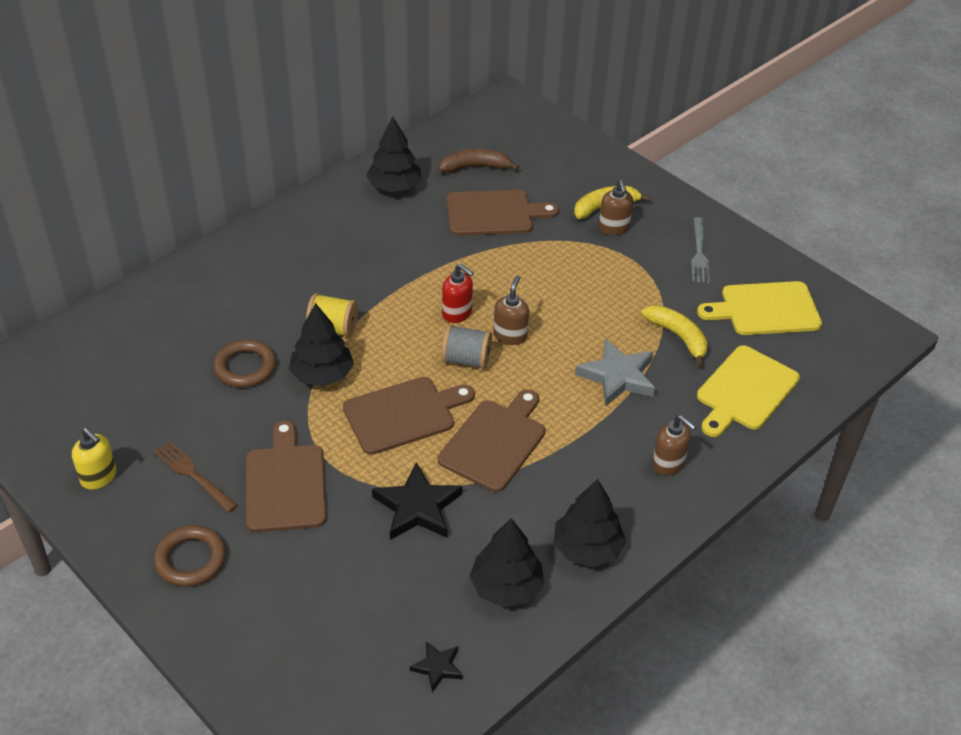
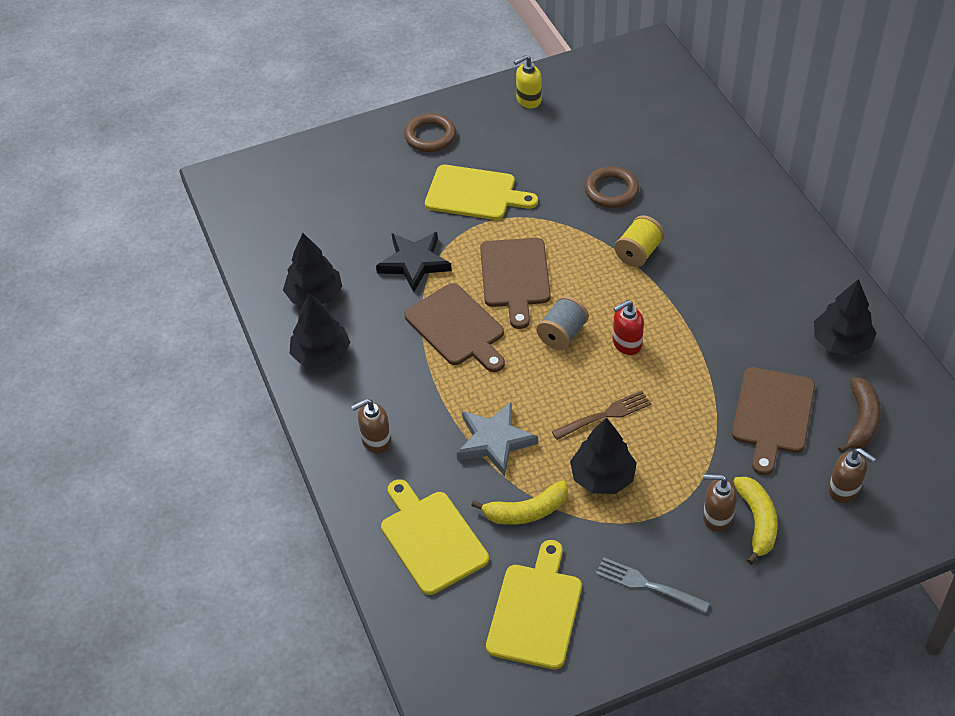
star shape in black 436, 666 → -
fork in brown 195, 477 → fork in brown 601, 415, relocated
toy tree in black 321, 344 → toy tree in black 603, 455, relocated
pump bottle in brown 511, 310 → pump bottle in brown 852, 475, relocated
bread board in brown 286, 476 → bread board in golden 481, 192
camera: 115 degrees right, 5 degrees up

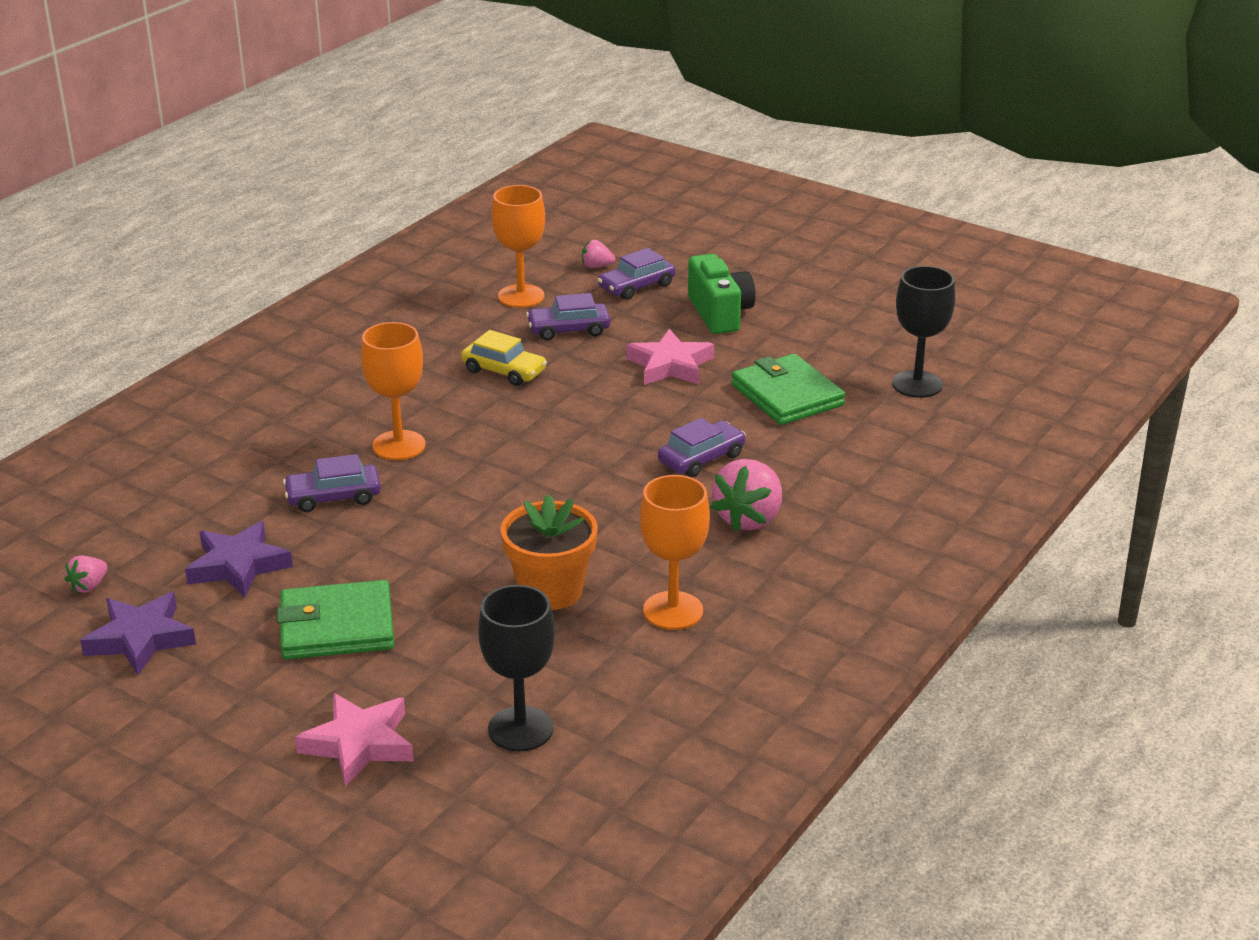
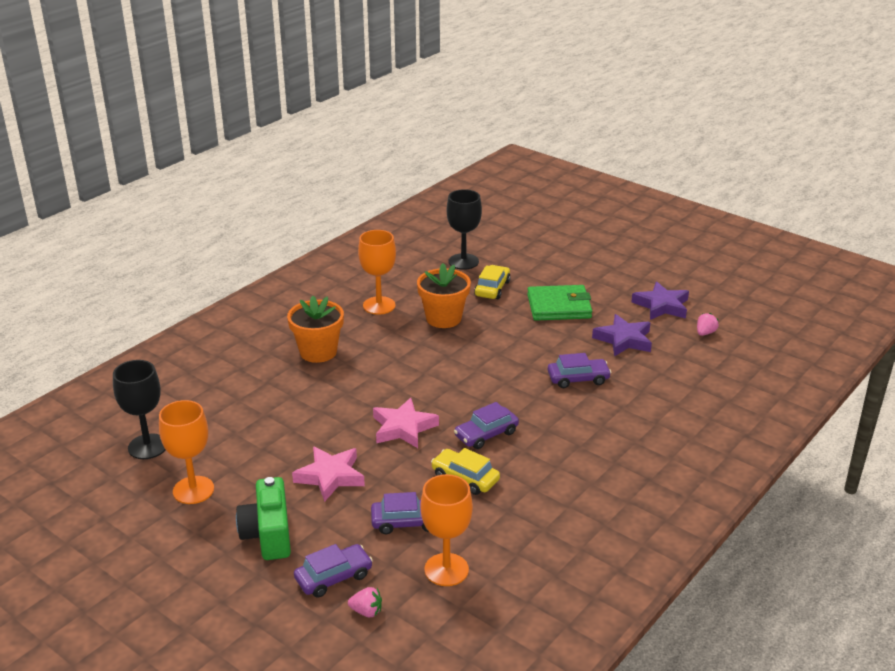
card wallet in leaf-green 788, 389 → -
- → automobile in golden 492, 282
star shape in rose-pink 354, 740 → star shape in rose-pink 406, 423, relocated
wine glass in orange-coloured 393, 391 → wine glass in orange-coloured 186, 452, relocated
automobile in purple 702, 447 → automobile in purple 486, 425, relocated
toy strawberry in rose-pink 746, 495 → flower pot in orange-coloured 315, 329
camera: 175 degrees left, 0 degrees up

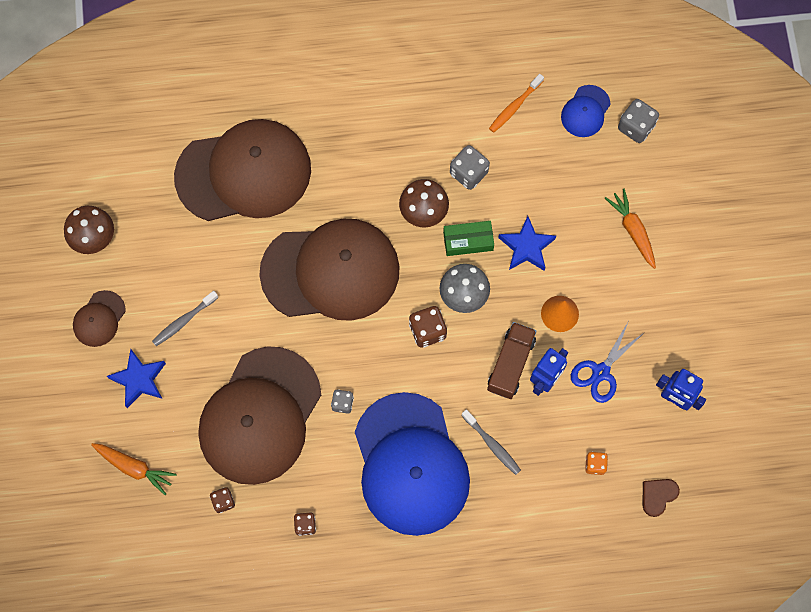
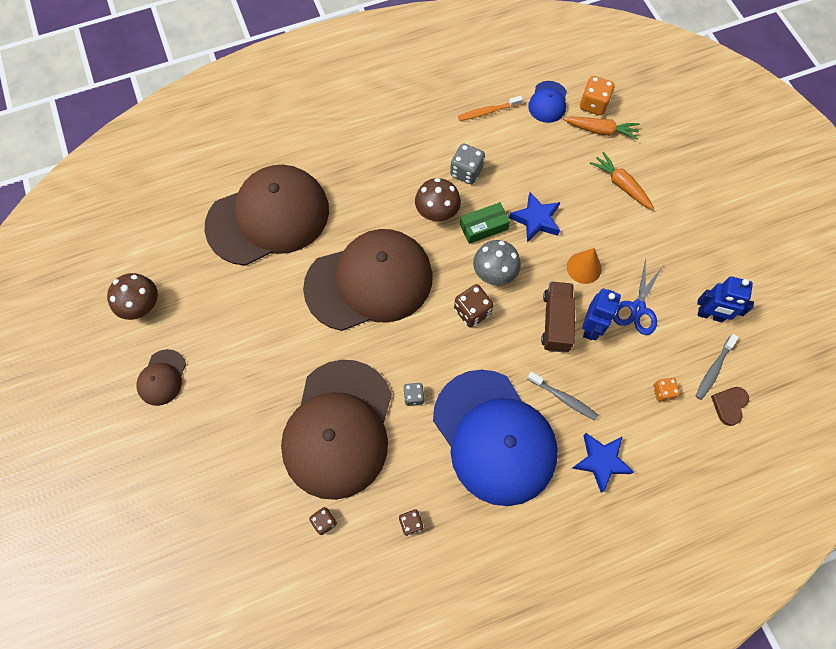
root vegetable in orange-coloured 133, 469 → root vegetable in orange-coloured 601, 128, relocated
star shape in royal blue 136, 378 → star shape in royal blue 603, 463, relocated
tooth brush in grey 185, 318 → tooth brush in grey 717, 367, relocated
die in grey 638, 121 → die in orange-coloured 597, 95
tooth brush in orange-coloured 516, 103 → tooth brush in orange-coloured 490, 108, 45 degrees clockwise
camera: 15 degrees left, 5 degrees down

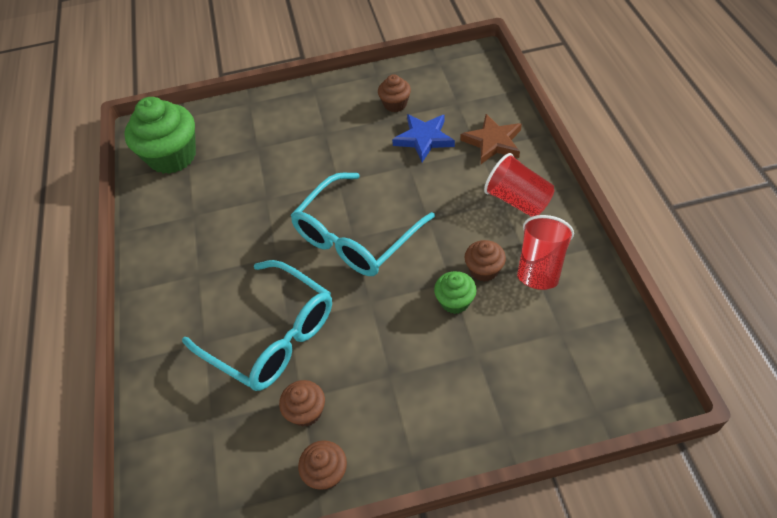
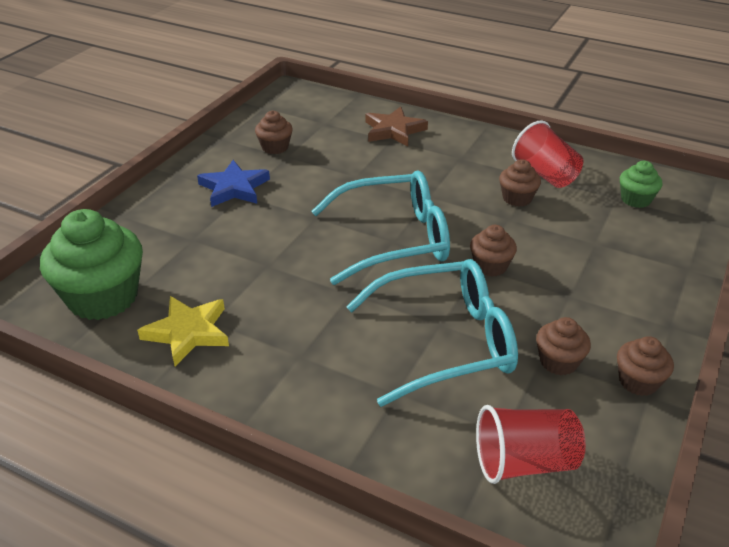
- → star shape in golden 183, 331
- → fairy cake in brown 493, 251
star shape in royal blue 423, 138 → star shape in royal blue 233, 183, relocated
fairy cake in leaf-green 455, 292 → fairy cake in leaf-green 641, 184, relocated
cup in scarlet 519, 185 → cup in scarlet 531, 444, relocated
eyeglasses in aqua 362, 224 → eyeglasses in aqua 380, 227, 90 degrees counterclockwise
camera: 55 degrees left, 15 degrees down

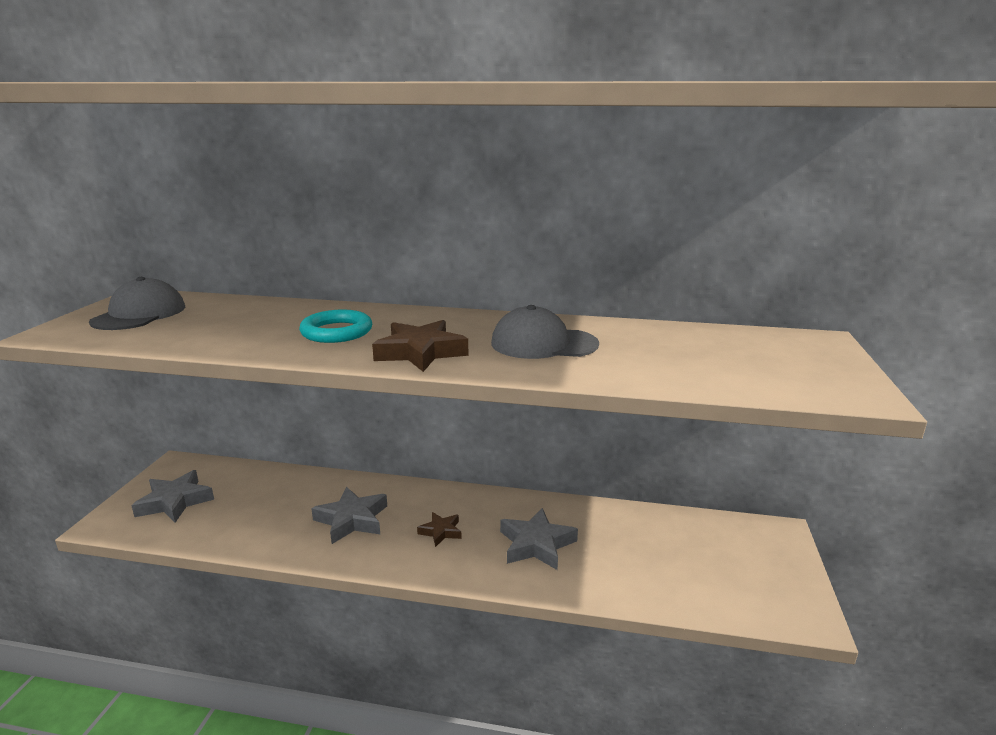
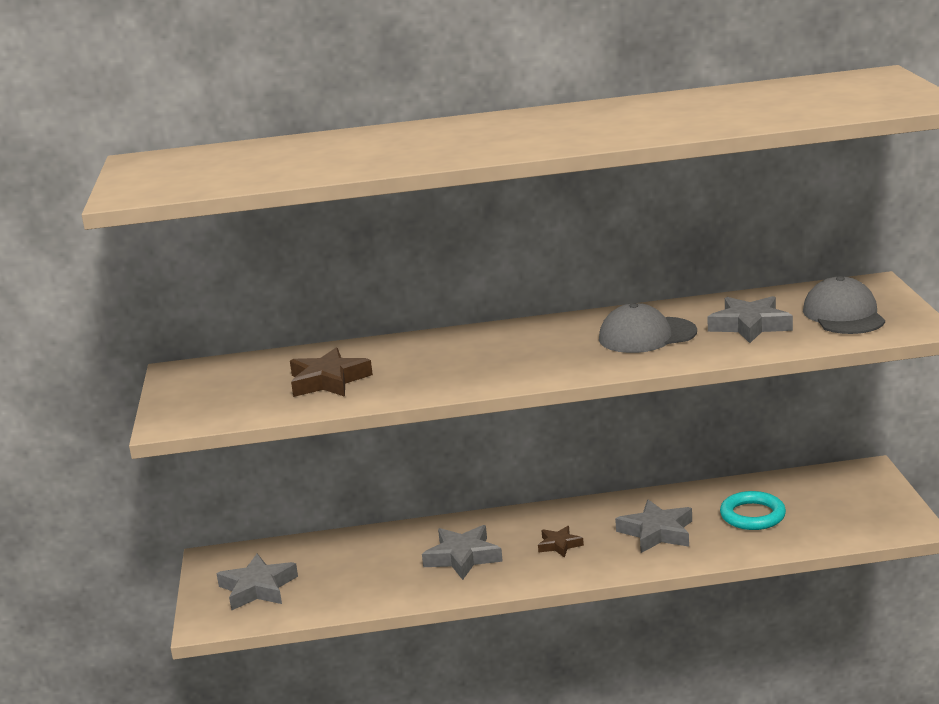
- → star shape in grey 750, 319
baseball cap in grey 137, 303 → baseball cap in grey 844, 305, relocated
torus in aqua 335, 326 → torus in aqua 753, 510, relocated
star shape in brown 420, 346 → star shape in brown 331, 372, relocated
camera: 15 degrees left, 0 degrees up

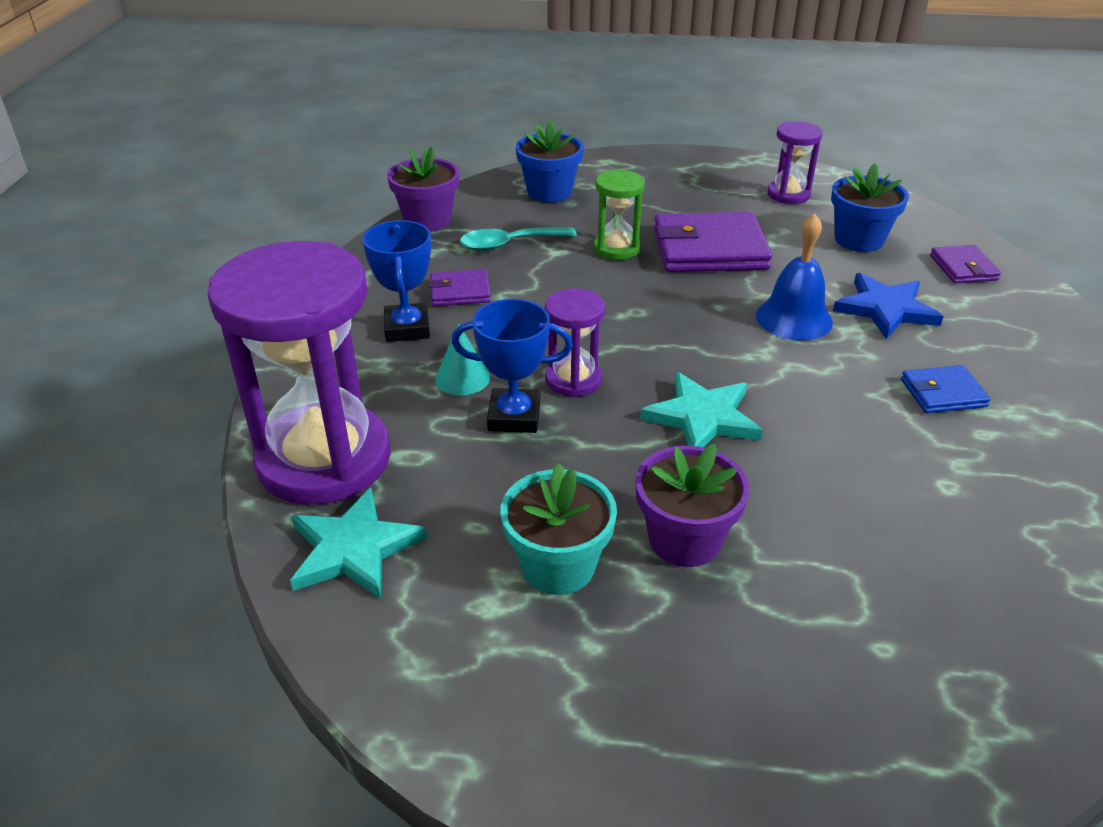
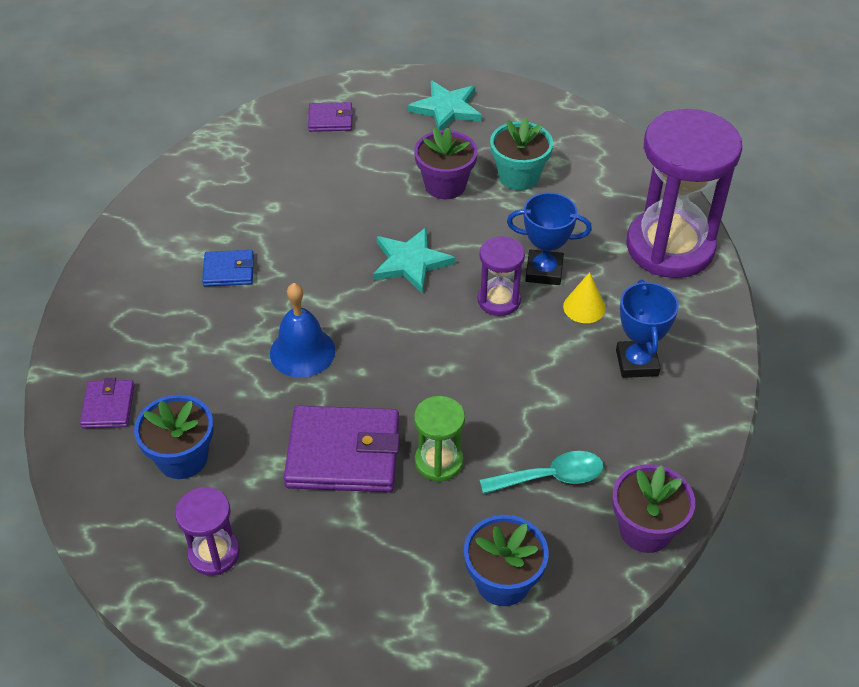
star shape in royal blue 888, 306 → -
star shape in aqua 358, 543 → star shape in aqua 445, 105, relocated
card wallet in purple 460, 287 → card wallet in purple 330, 117, relocated
cone in aqua 462, 359 → cone in golden 584, 297
camera: 175 degrees left, 10 degrees up

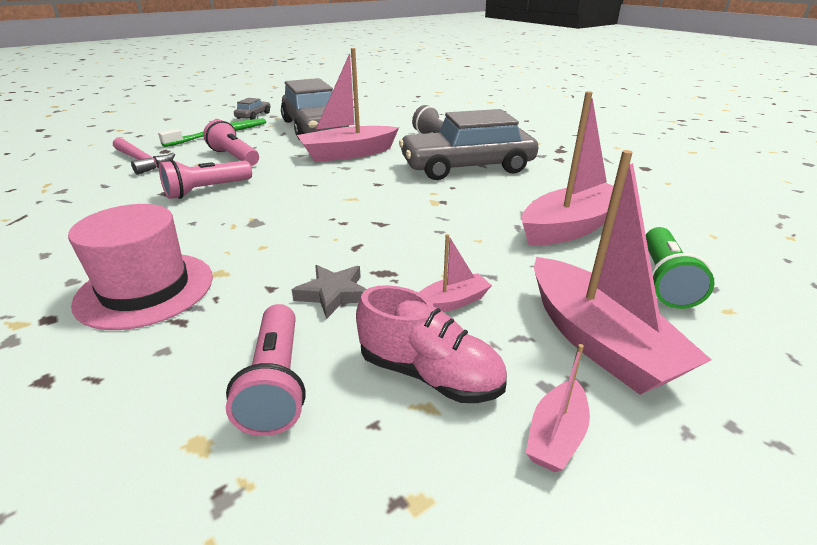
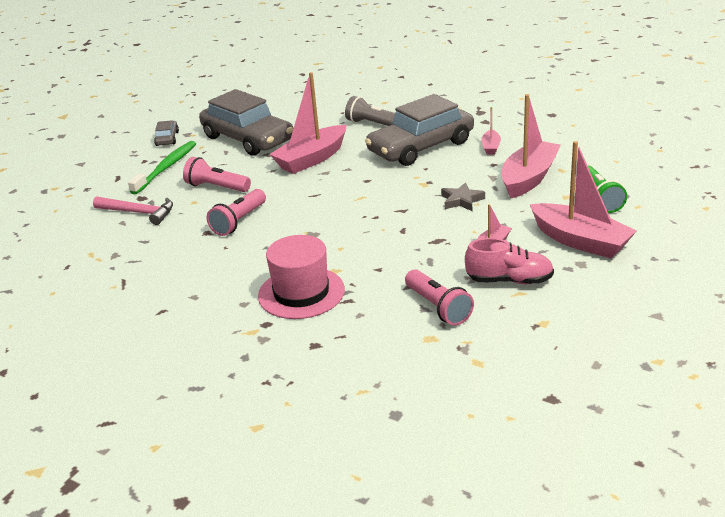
star shape in grey 329, 292 → star shape in grey 463, 196, relocated
toy boat in rose-pink 558, 408 → toy boat in rose-pink 491, 131, relocated
camera: 20 degrees left, 0 degrees up

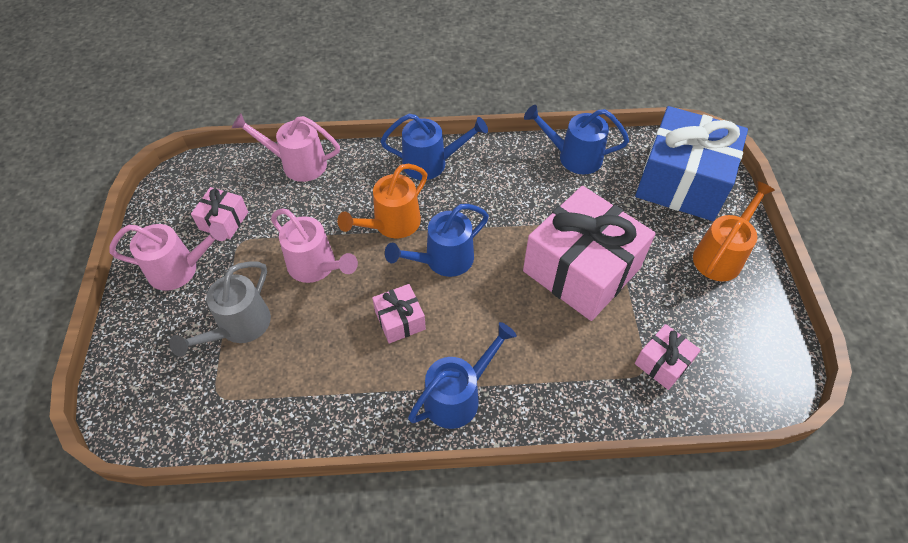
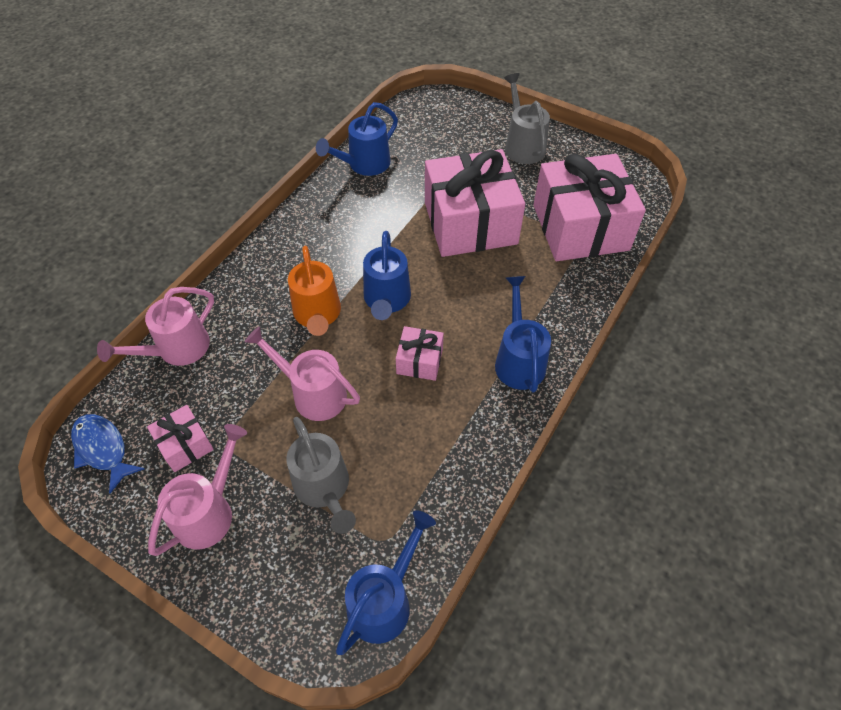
gift in royal blue 691, 163 → -
- → fish figure in royal blue 107, 454
sprinkling can in royal blue 434, 147 → sprinkling can in royal blue 386, 582, relocated
sprinkling can in orange-coloured 734, 231 → sprinkling can in grey 527, 118
sprinkling can in rose-pink 314, 246 → sprinkling can in rose-pink 302, 373, 135 degrees counterclockwise
gift in rose-pink 668, 357 → gift in rose-pink 590, 207, x2.24
camera: 55 degrees left, 0 degrees up

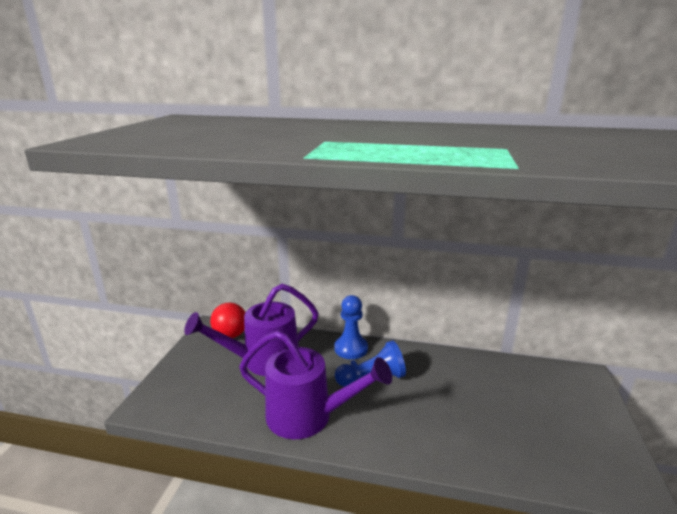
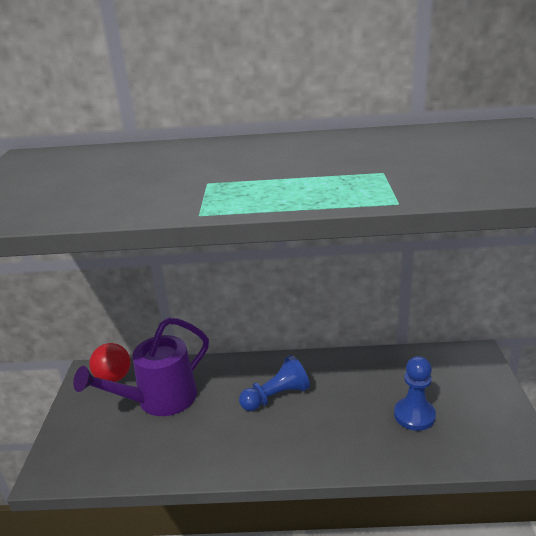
sprinkling can in purple 315, 385 → -
chess pawn in royal blue 351, 327 → chess pawn in royal blue 415, 393, relocated
camera: 10 degrees left, 5 degrees up

